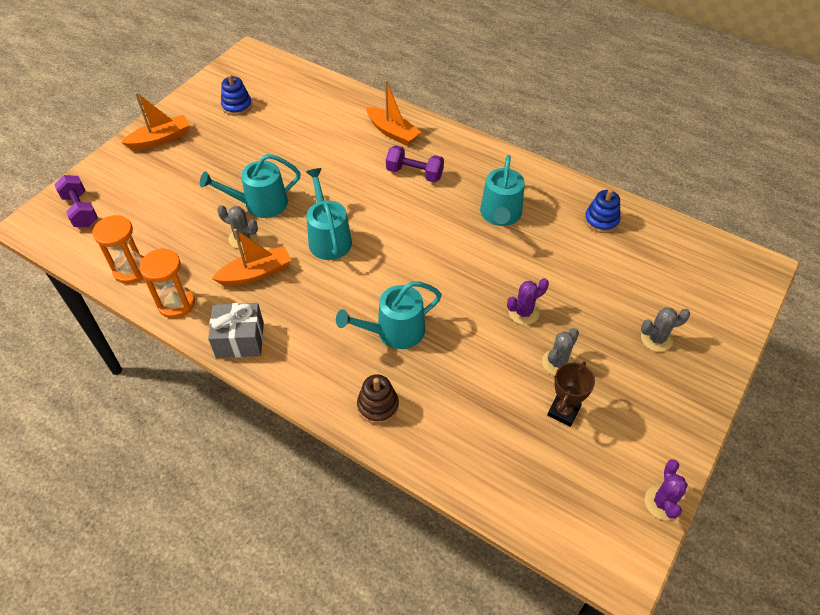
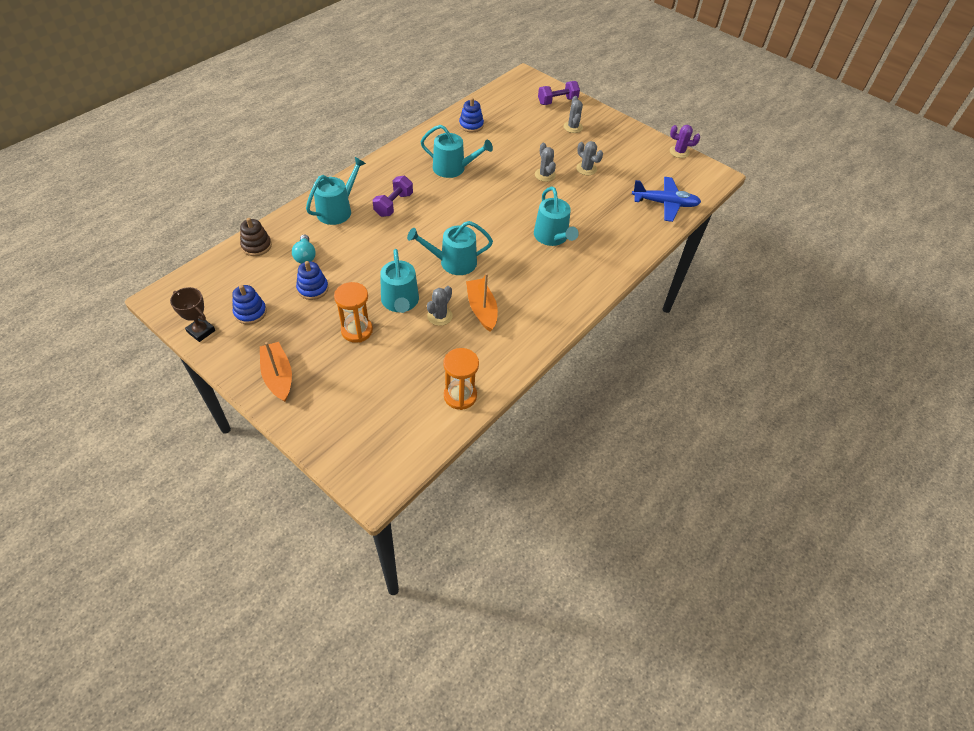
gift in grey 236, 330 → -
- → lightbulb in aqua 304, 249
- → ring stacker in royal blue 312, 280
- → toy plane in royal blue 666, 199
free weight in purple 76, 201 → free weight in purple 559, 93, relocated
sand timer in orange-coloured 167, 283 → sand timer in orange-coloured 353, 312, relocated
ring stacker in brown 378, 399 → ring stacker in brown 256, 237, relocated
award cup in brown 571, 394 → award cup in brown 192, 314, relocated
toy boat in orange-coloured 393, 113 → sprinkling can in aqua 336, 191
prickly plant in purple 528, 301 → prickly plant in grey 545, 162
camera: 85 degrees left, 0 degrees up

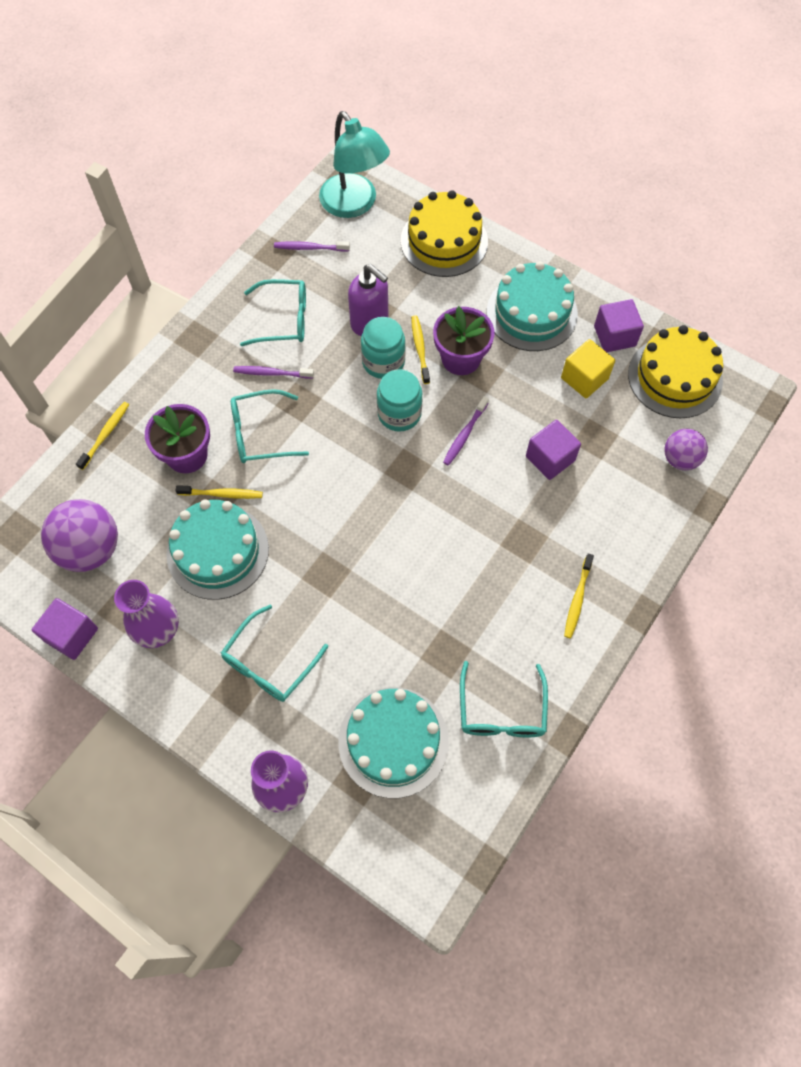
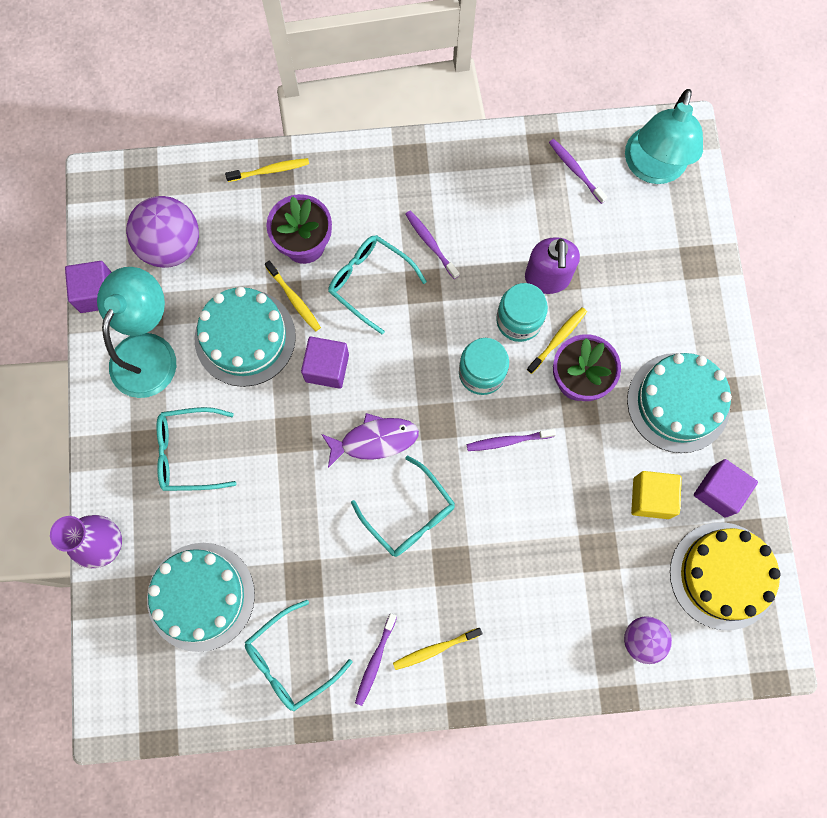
cake in golden 444, 233 → -
- → fish figure in purple 370, 440
- → tooth brush in purple 376, 659
eyeglasses in aqua 273, 312 → eyeglasses in aqua 403, 506, relocated
solid cube in purple 553, 450 → solid cube in purple 325, 363, relocated
vase in purple 146, 614 → desk lamp in aqua 136, 332
camera: 50 degrees right, 10 degrees up

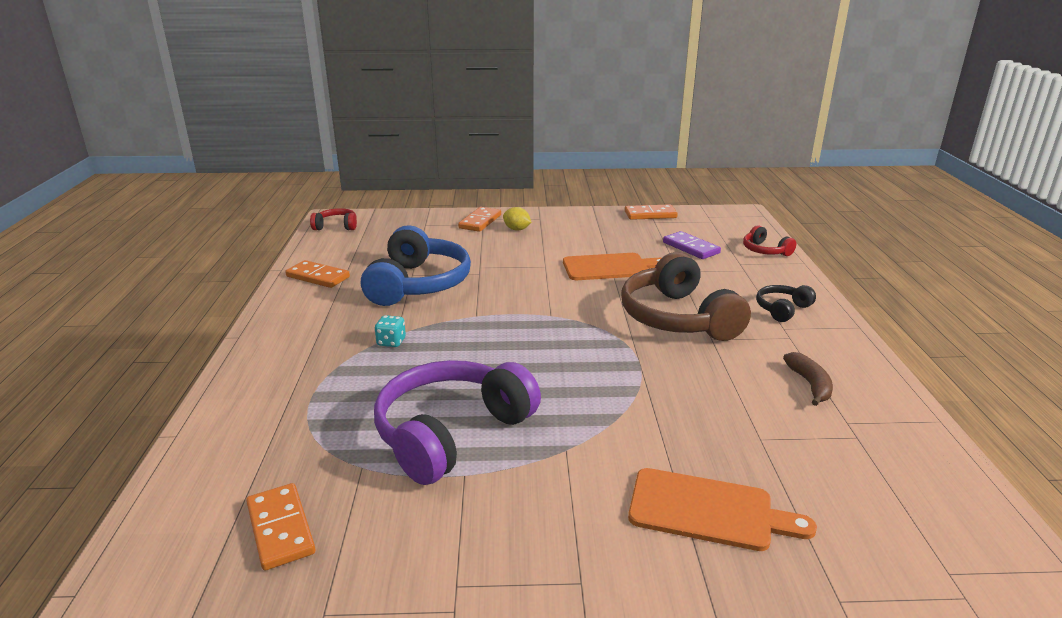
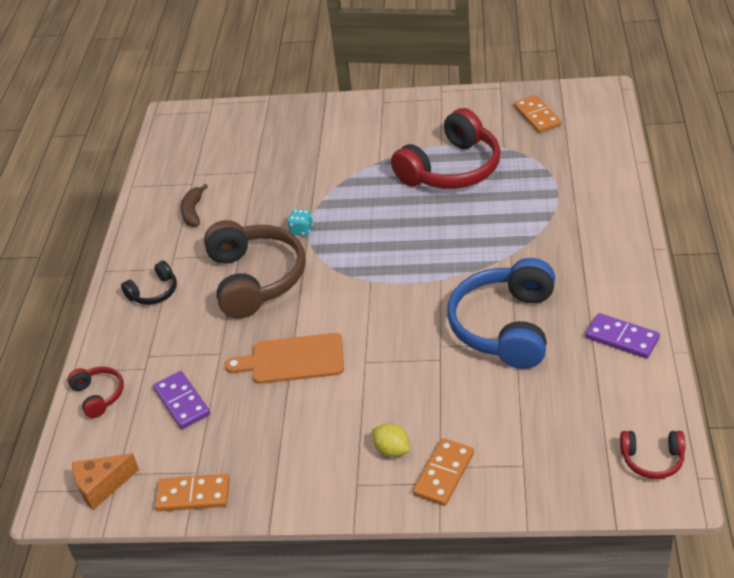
bread board in orange-coloured 722, 509 → -
- → cheese wedge in orange-coloured 105, 481
die in aqua 390, 331 → die in aqua 300, 222, relocated
domino in orange-coloured 317, 274 → domino in purple 623, 335
headphones in purple 457, 422 → headphones in scarlet 445, 148
camera: 170 degrees left, 15 degrees up

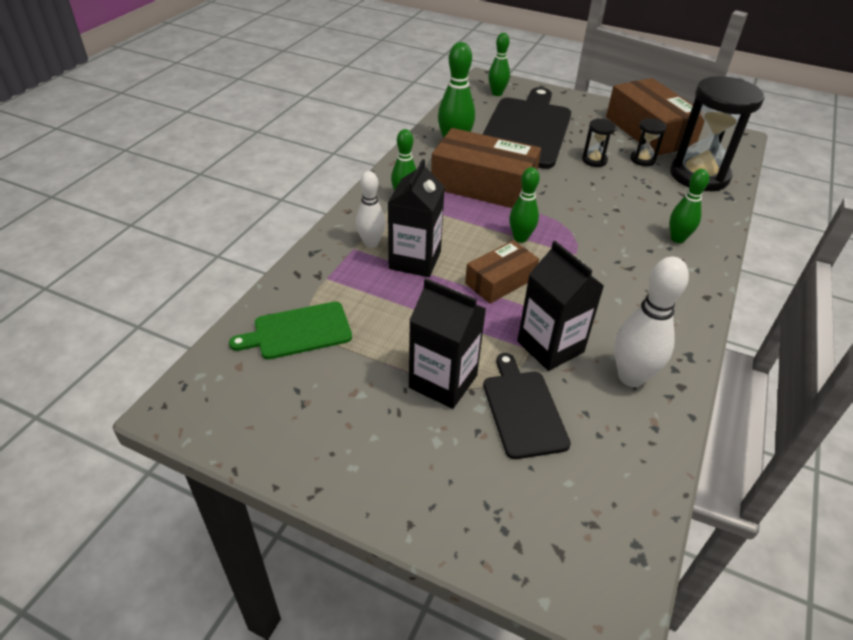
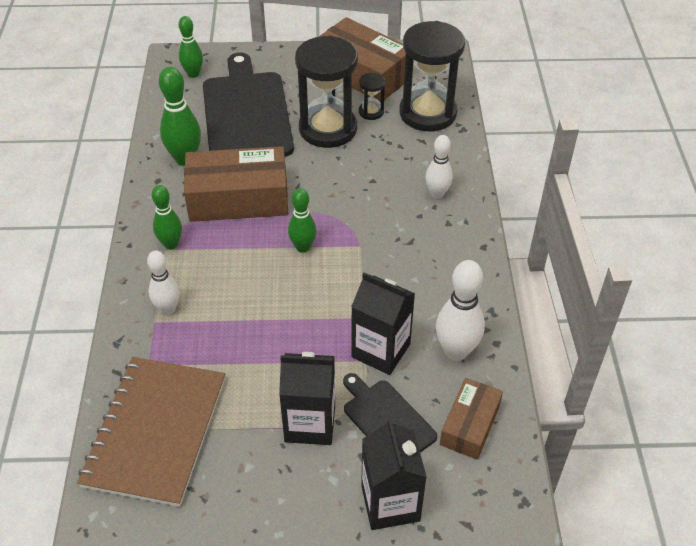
carton in black 416, 218 → carton in black 394, 474, relocated
package in brown 502, 272 → package in brown 471, 419, relocated
bread board in leaf-green 290, 330 → notebook in brown 151, 432
tenpin in leaf-green 690, 206 → tenpin in white 439, 167
sand timer in black 599, 143 → sand timer in black 326, 92, x2.26
camera: 25 degrees left, 5 degrees up

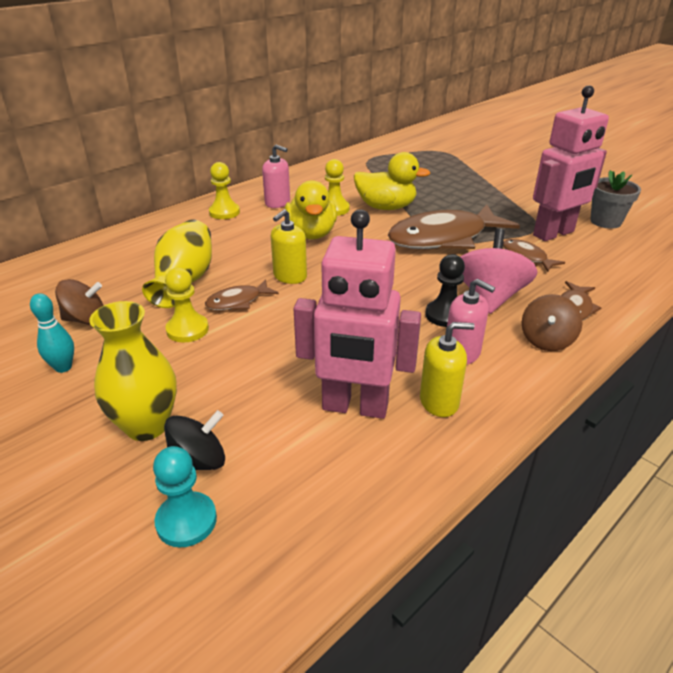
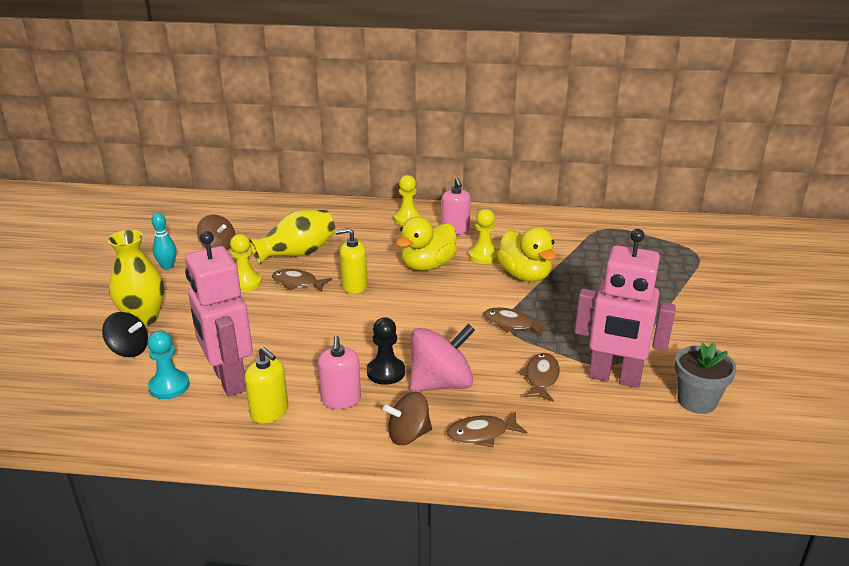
chess pawn in aqua 185, 497 → chess pawn in aqua 168, 365, relocated
fish figure in brown 454, 226 → fish figure in brown 517, 322, x0.46
camera: 50 degrees right, 5 degrees down

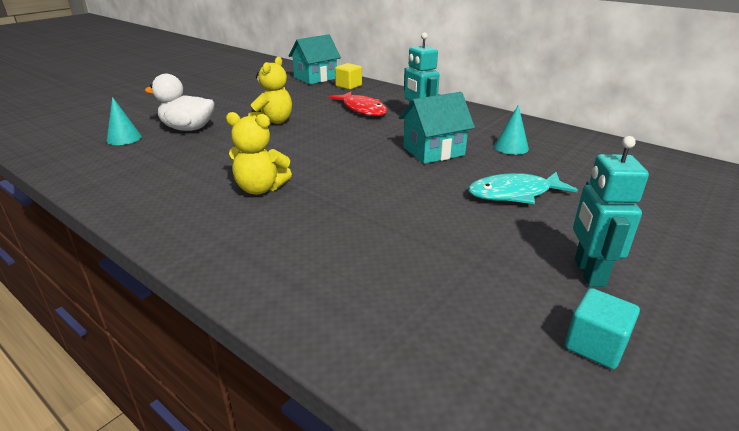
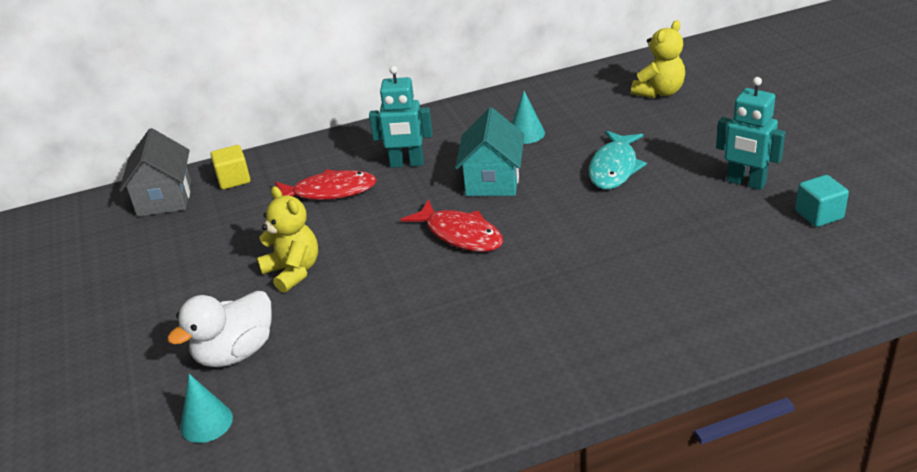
- → fish figure in scarlet 452, 225
stuffed bear in golden 259, 153 → stuffed bear in golden 658, 59, relocated
toy house in aqua 314, 59 → toy house in grey 155, 172
camera: 55 degrees left, 5 degrees up

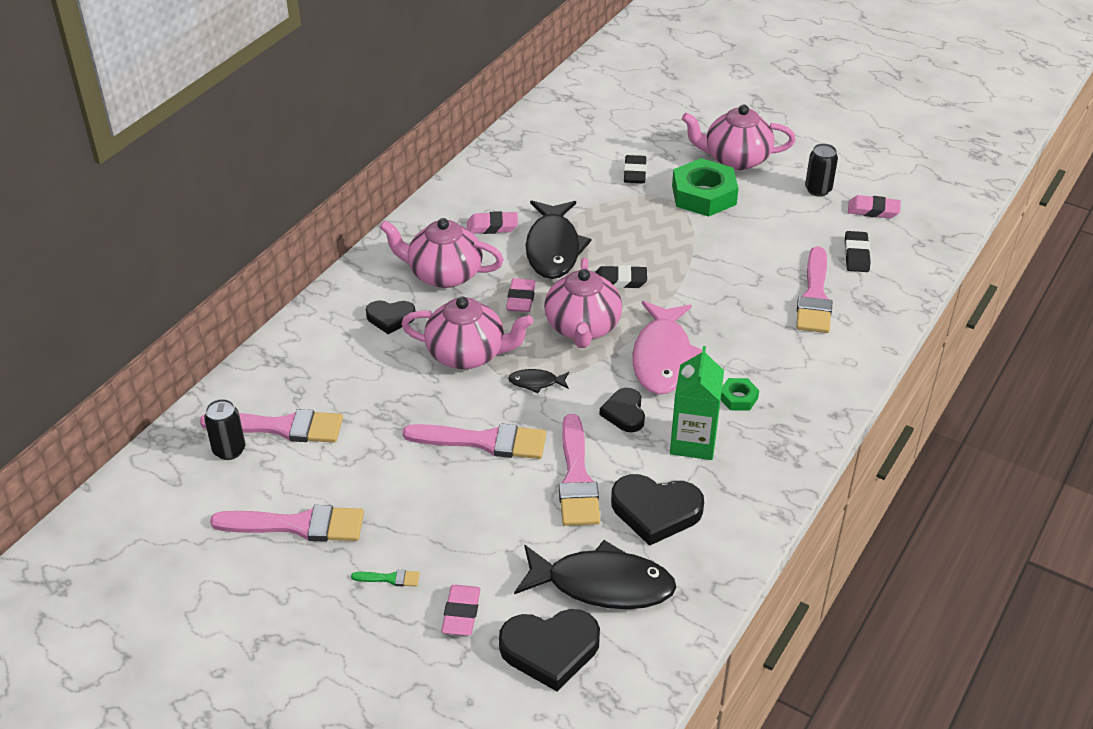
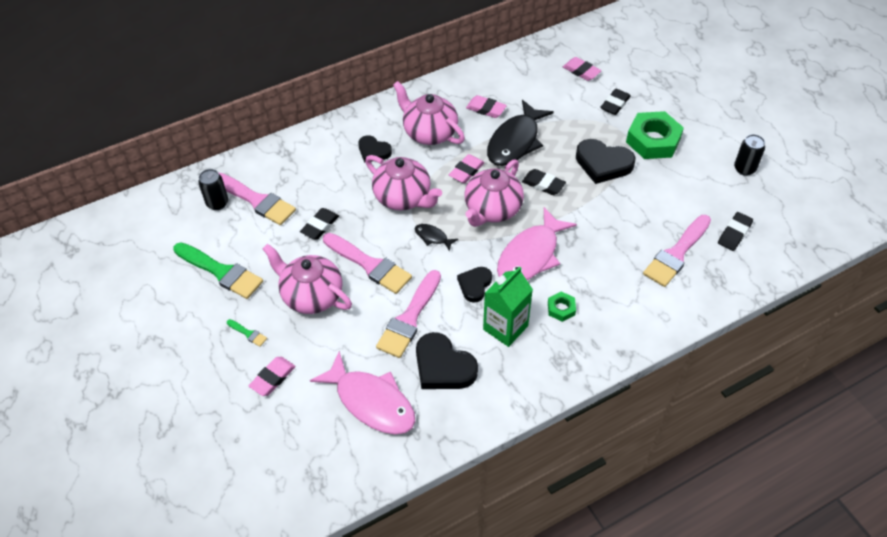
- → gum eraser in black 319, 224
heart in black 549, 650 → heart in black 606, 161, relocated
china teapot in rose-pink 739, 137 → china teapot in rose-pink 307, 279, relocated
gum eraser in rose-pink 874, 206 → gum eraser in rose-pink 582, 69, relocated
brush in rose-pink 287, 523 → brush in leaf-green 218, 270
fish figure in black 595, 574 → fish figure in rose-pink 362, 392
camera: 30 degrees right, 10 degrees up

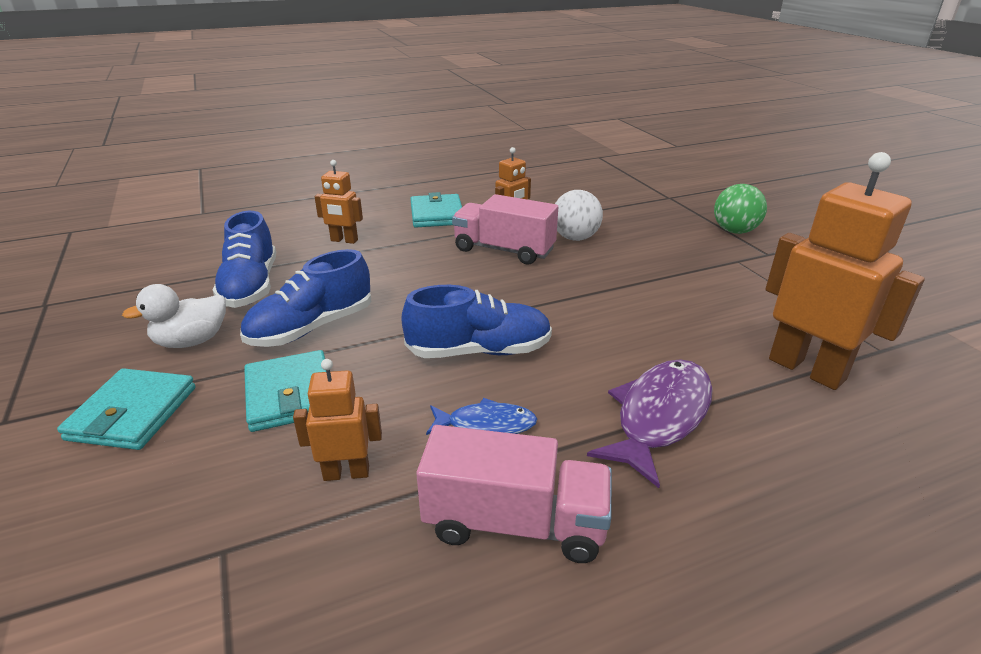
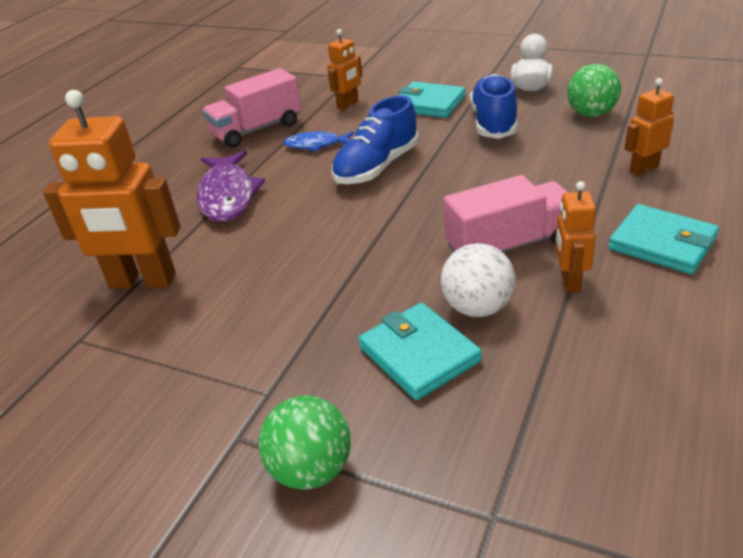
card wallet in aqua 126, 409 → card wallet in aqua 420, 351, relocated
shoe in royal blue 244, 259 → ball in leaf-green 594, 90
fish figure in royal blue 481, 416 → fish figure in royal blue 318, 141, 45 degrees clockwise
camera: 140 degrees right, 5 degrees up

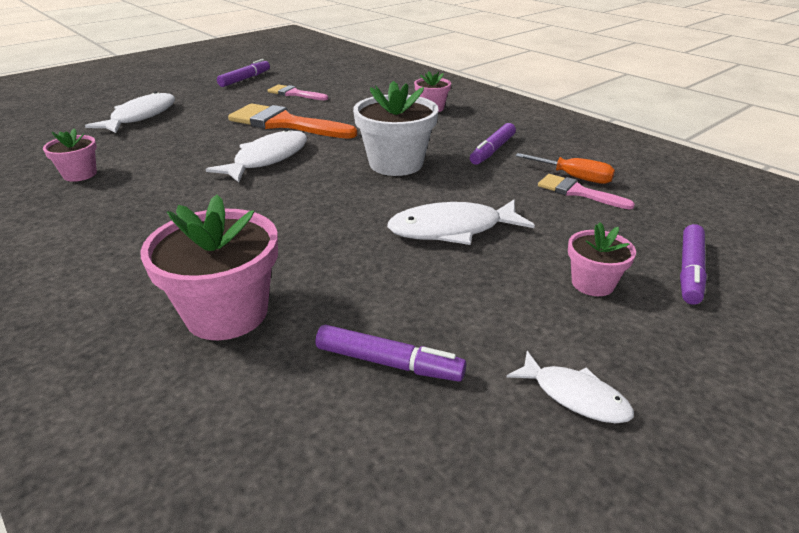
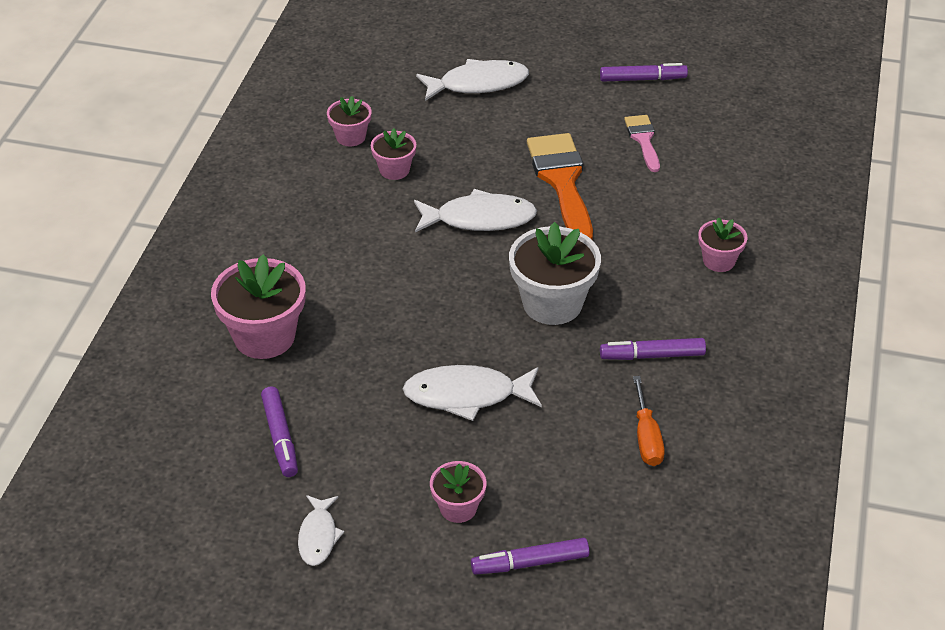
brush in rose-pink 586, 192 → -
- → flower pot in rose-pink 393, 154
fish figure in white 461, 222 → fish figure in white 472, 393, 45 degrees counterclockwise
camera: 55 degrees right, 10 degrees up

